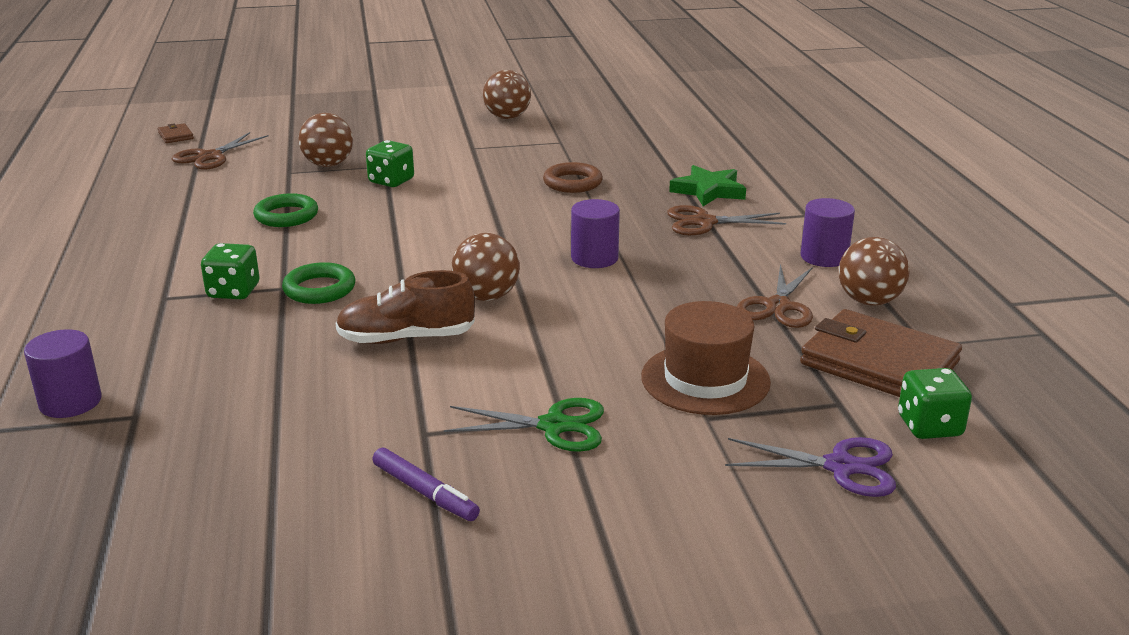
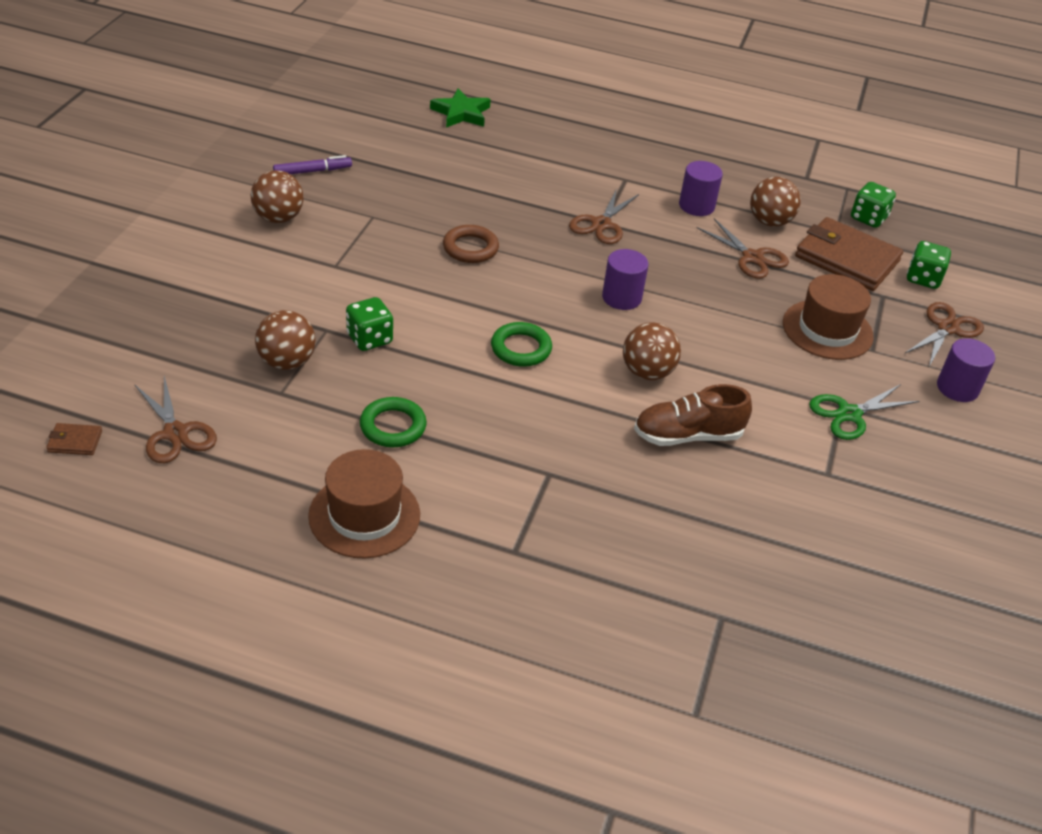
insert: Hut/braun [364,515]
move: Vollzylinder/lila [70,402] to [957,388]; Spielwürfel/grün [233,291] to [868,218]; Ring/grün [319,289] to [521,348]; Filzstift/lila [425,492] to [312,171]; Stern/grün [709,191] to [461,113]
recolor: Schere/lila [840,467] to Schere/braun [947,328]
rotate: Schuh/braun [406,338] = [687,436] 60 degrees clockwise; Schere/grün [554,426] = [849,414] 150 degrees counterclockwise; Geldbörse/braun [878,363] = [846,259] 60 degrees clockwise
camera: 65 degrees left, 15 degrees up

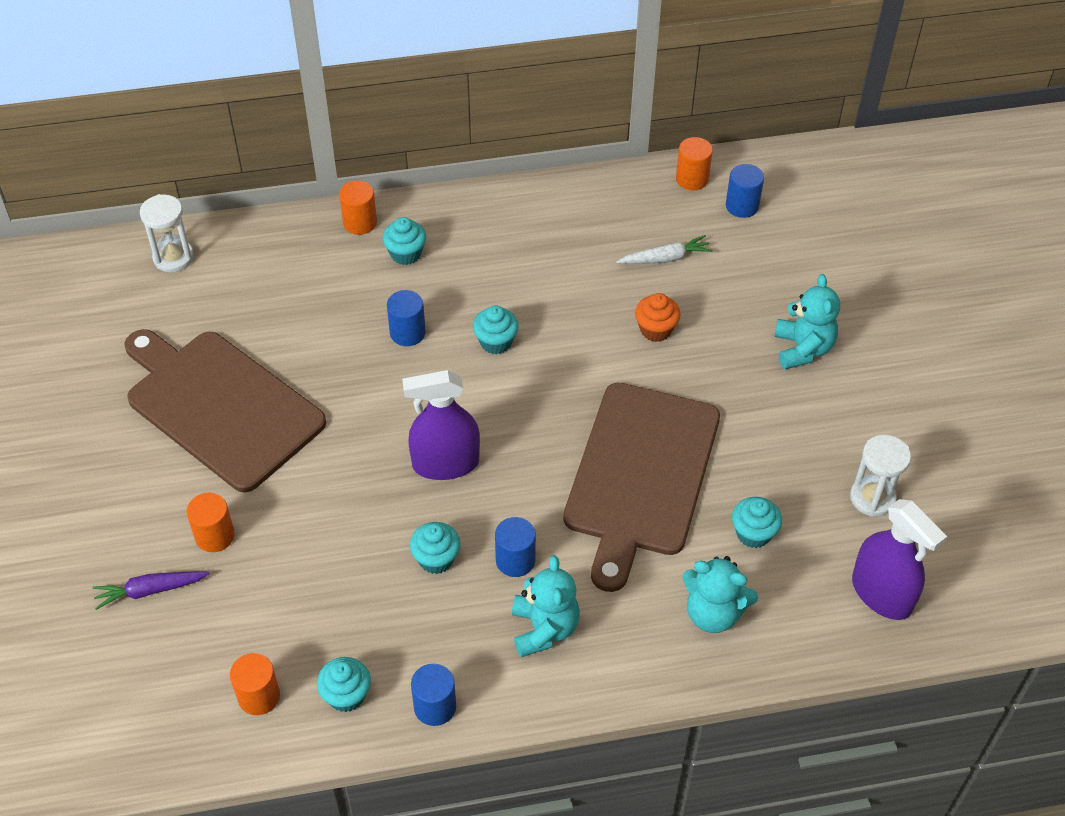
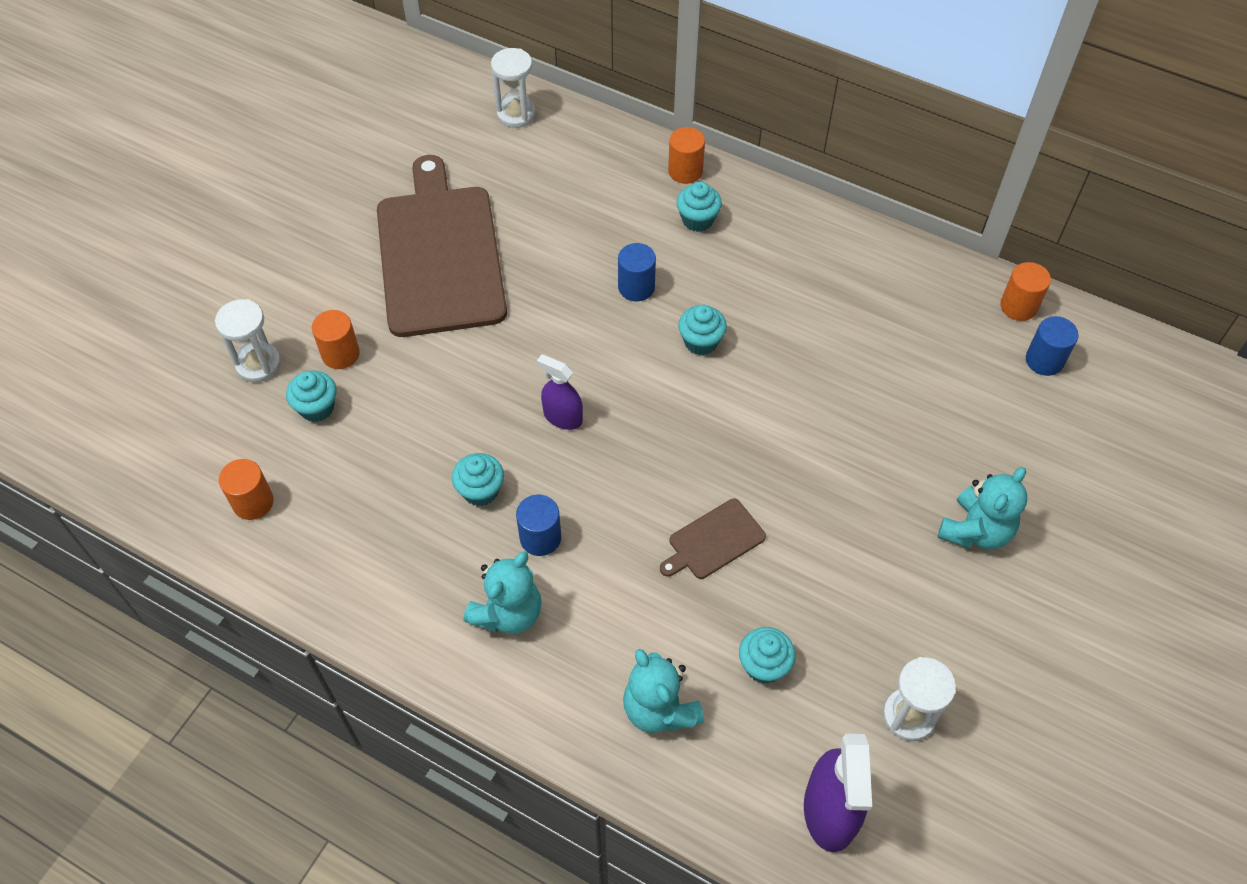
delete: Vollzylinder/blau [435,707]; Karotte/weiß [665,258]; Muffin/orange [655,330]
move: Muffin/türkis [346,695] to [317,407]
replace: Karotte/lila [150,590] to Sanduhr/weiß [258,364]
resize: Sprühflasche/lila [445,463] = [562,417] x0.62; Schneidebrett/braun [640,475] = [714,541] x0.42
camera: 40 degrees right, 5 degrees up

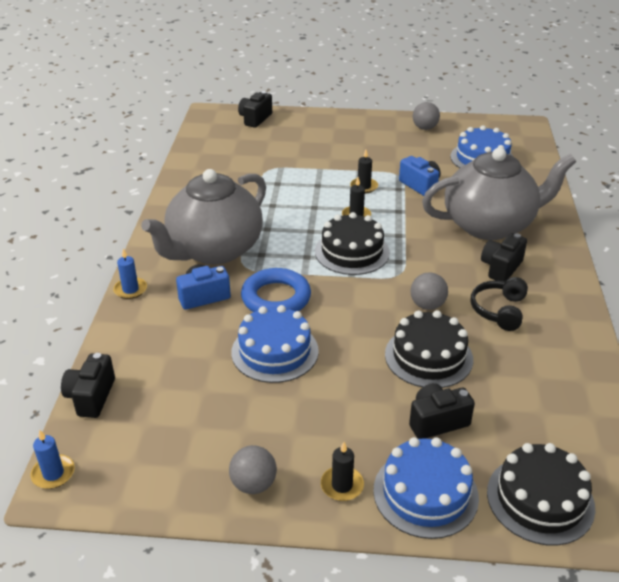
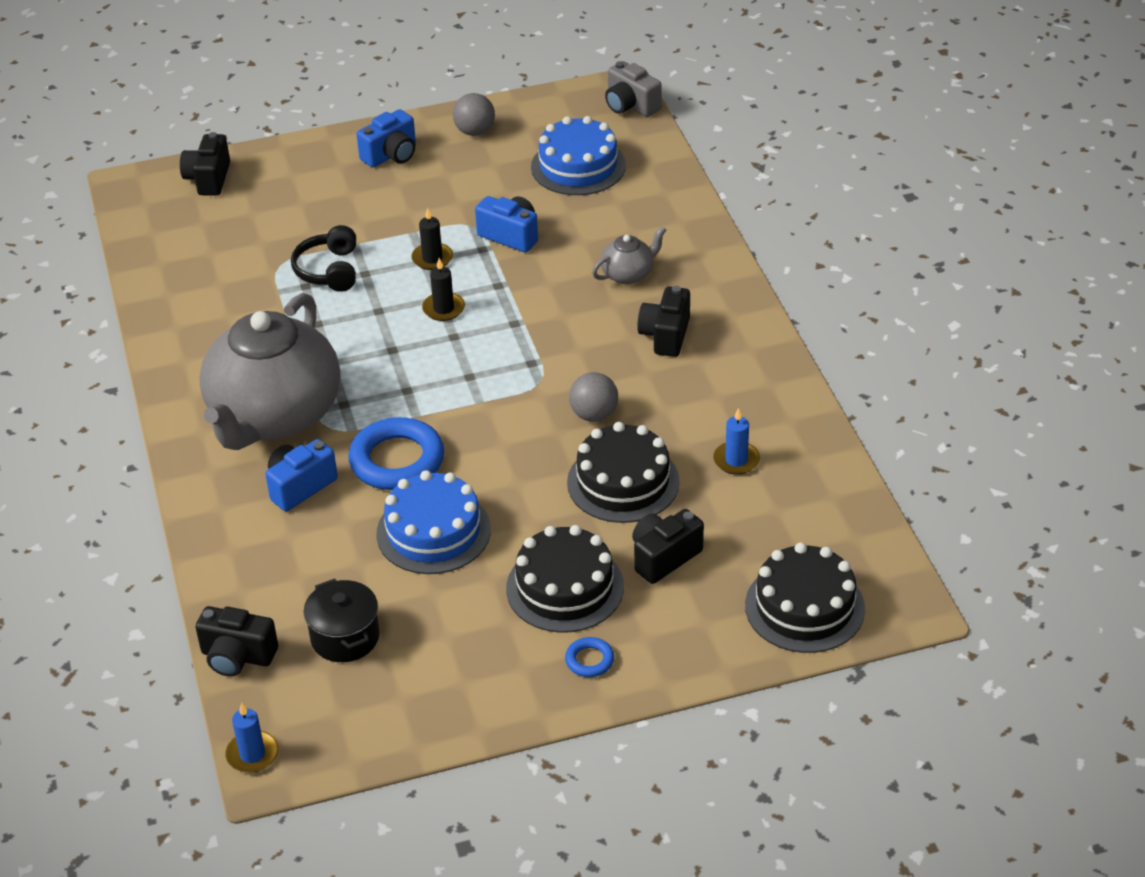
delete: Ball/grau [253,484]; Kuchen/blau [425,493]
insert: Kochtopf/schwarz [345,637]; Kamera/blau [391,155]; Kamera/grau [630,106]
move: Kerze/blau [130,290] to [736,460]; Kuchen/schwarz [352,252] to [565,587]; Kopfhörer/schwarz [499,310] to [329,270]
replace: Kerze/schwarz [342,485] to Ring/blau [589,660]
rotate: Kamera/schwarz [91,397] = [237,656] 60 degrees counterclockwise
resize: Teekanne/grau [490,225] = [628,274] x0.41
camera: 20 degrees left, 5 degrees up

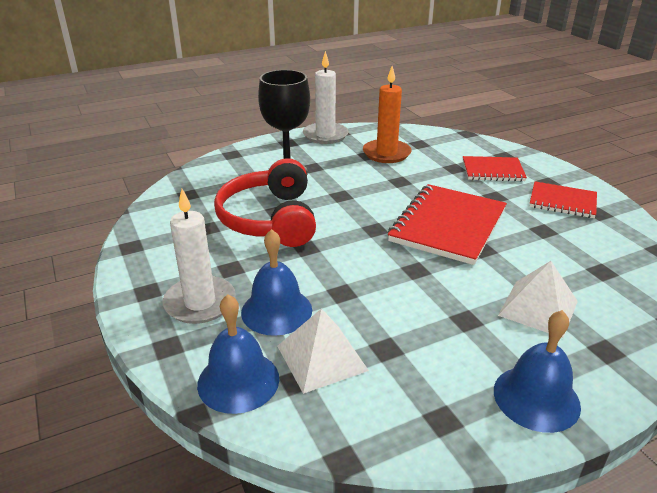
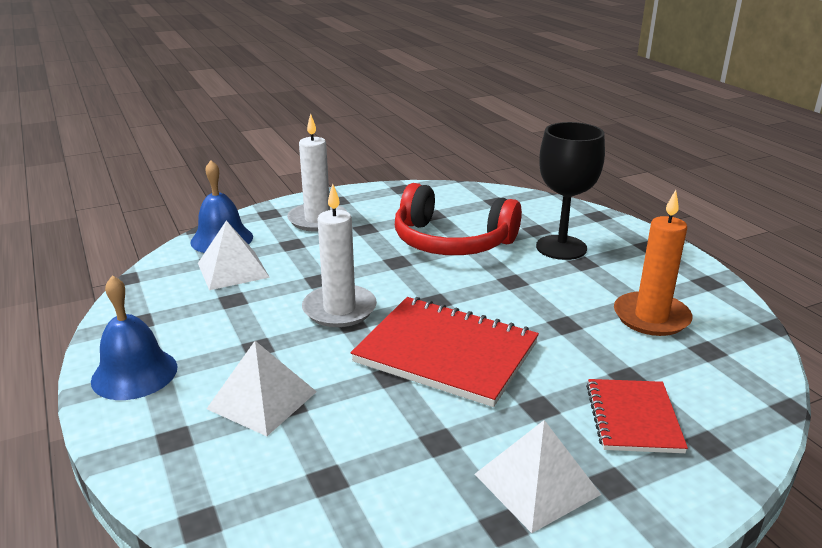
delete: Glocke/blau [276,311]
move: Kerze/weiß [325,135] to [339,309]
replace: Notizbuch/rot [562,202] to Pyramide/weiß [536,484]
rotate: Kopfhörer/rot [270,219] = [451,242] 150 degrees counterclockwise
camera: 90 degrees right, 5 degrees down

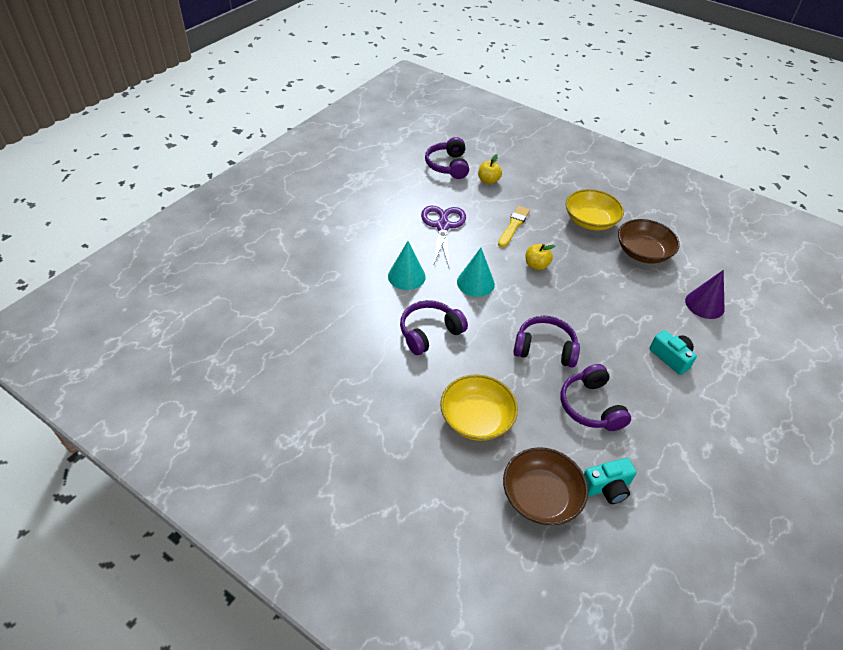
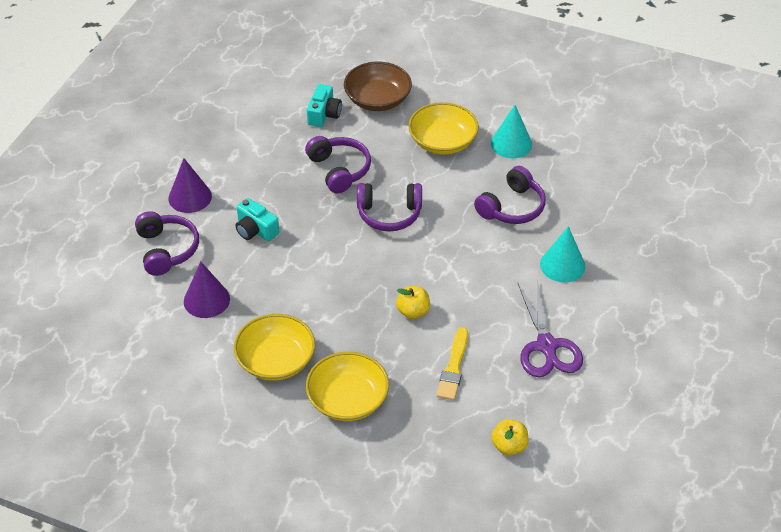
insert: Kegel/lila [190,197]
move: Kopfhörer/lila [448,166] to [167,250]; Kegel/türkis [475,283] to [511,143]
recolor: Schüssel/braun [643,252] to Schüssel/gelb [276,360]
rotate: Kamera/türkis [606,487] = [324,114] 135 degrees clockwise
camera: 170 degrees right, 0 degrees up

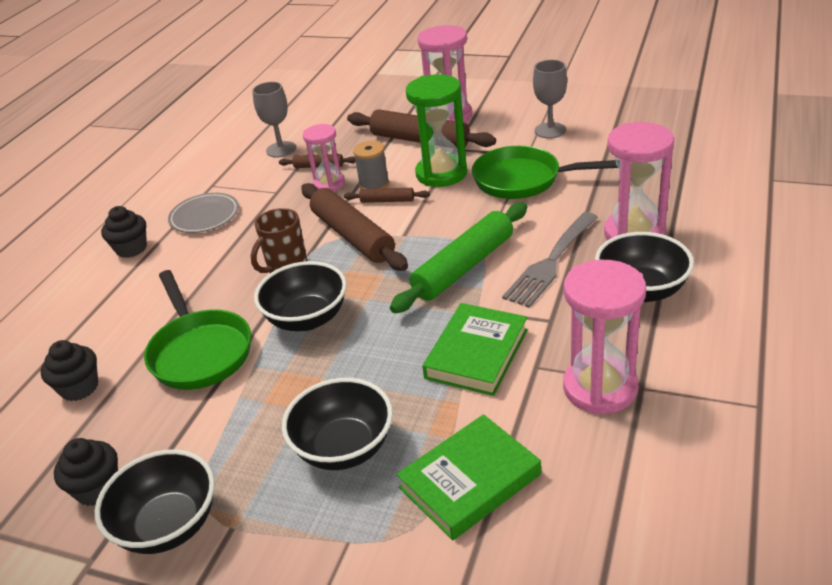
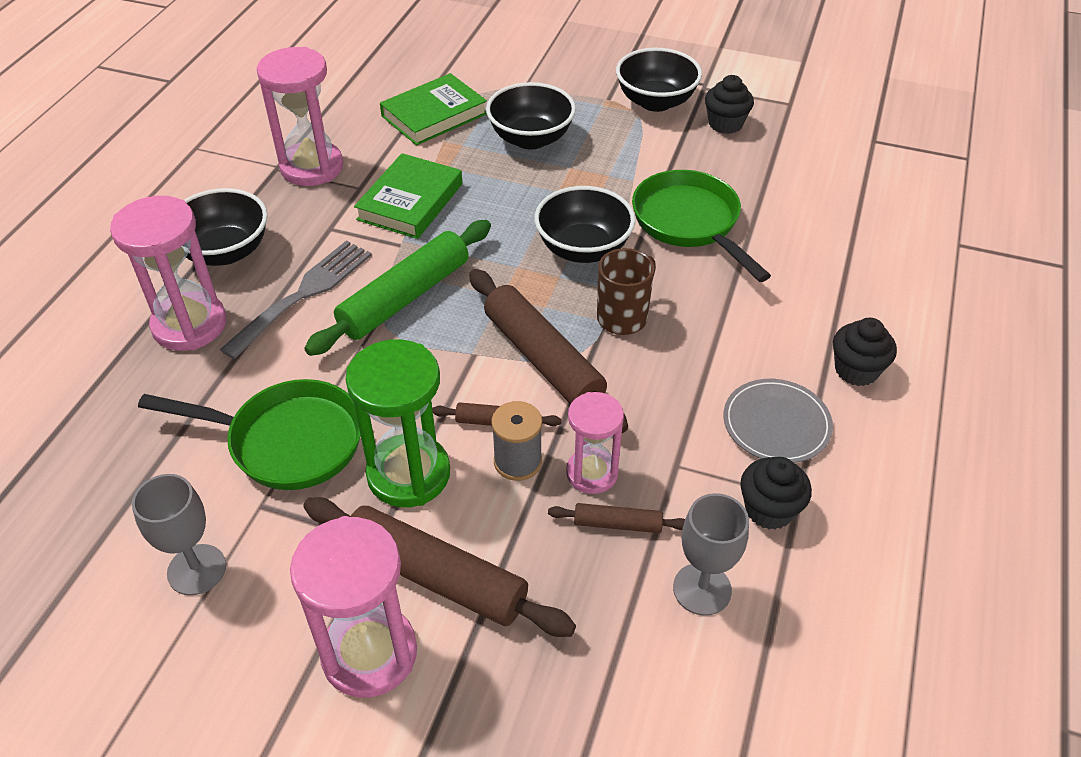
move: Muffin/schwarz [79,388] to [769,510]
camera: 175 degrees right, 10 degrees up

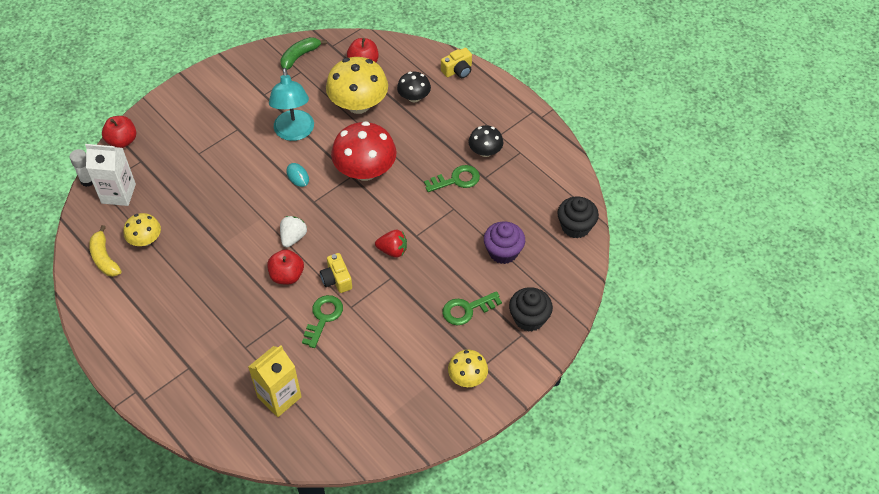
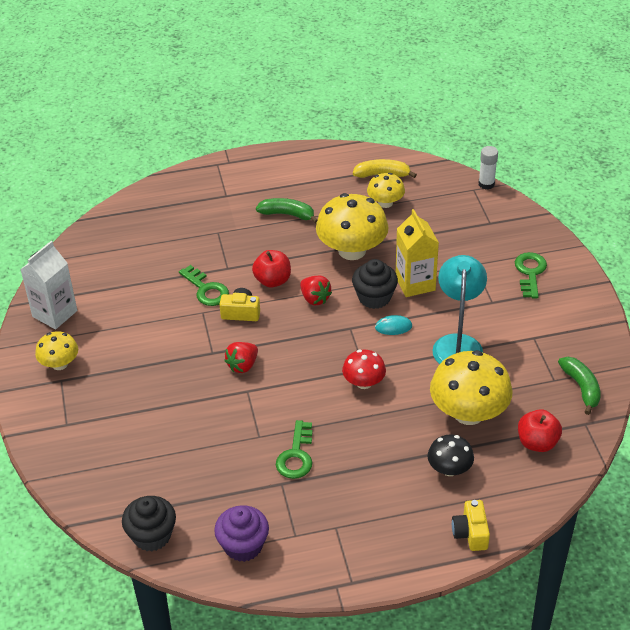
delete: Apfel/rot [122,141]; Pilz/schwarz [485,151]
insert: Banane/grün [287,214]; Pilz/gelb [352,250]
move: Getränkekarton/weiß [118,193] to [55,313]; Getränkekarton/gelb [279,397] to [415,283]; Schlüssel/grün [467,309] to [530,273]; Muffin/lila [503,252] to [243,546]; Muffin/schwarz [529,318] to [374,297]
recolor: Erdbeere/weiß [293,237] to Erdbeere/rot [315,299]
rotate: Lampe/türkis [294,133] = [457,344] 75 degrees clockwise
resize: Pilz/rot [365,170] = [364,382] x0.55
camera: 120 degrees right, 10 degrees down

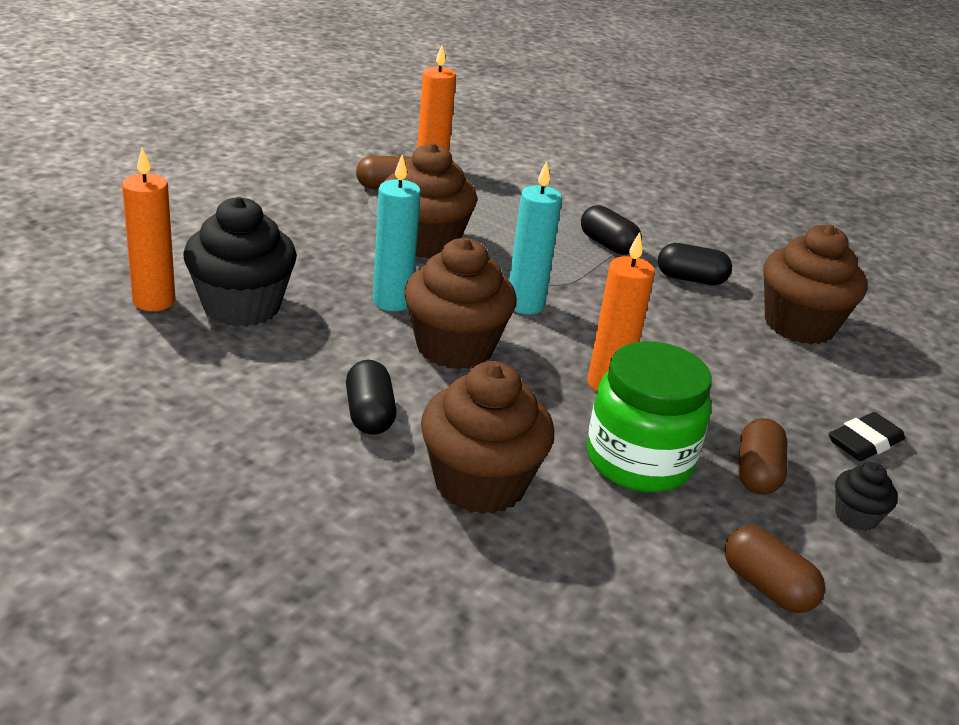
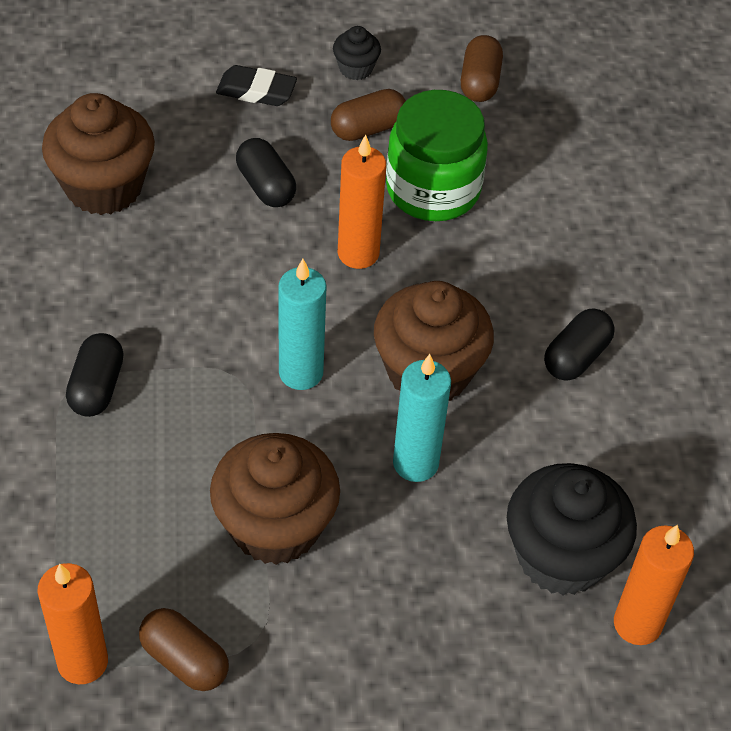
delete: Muffin/braun [480,483]
move: Kapsel/schwarz [690,279] to [266,186]
camera: 130 degrees left, 20 degrees up

